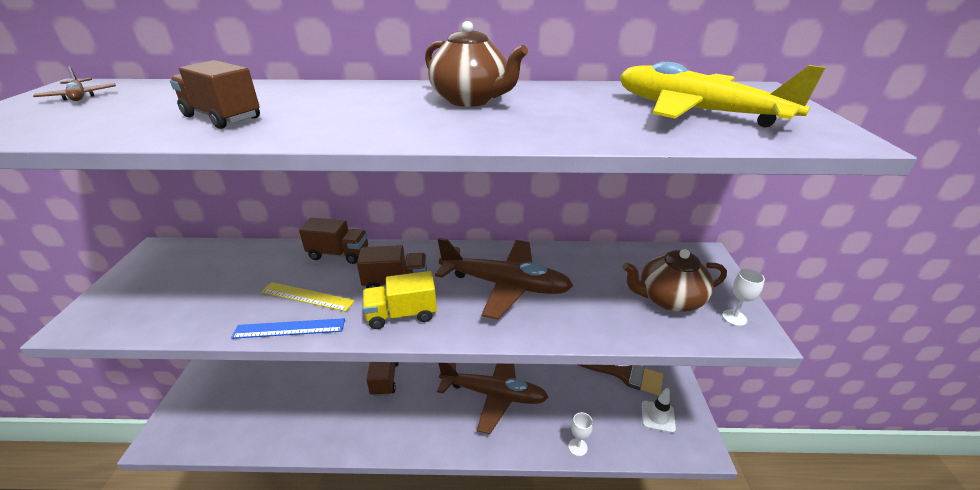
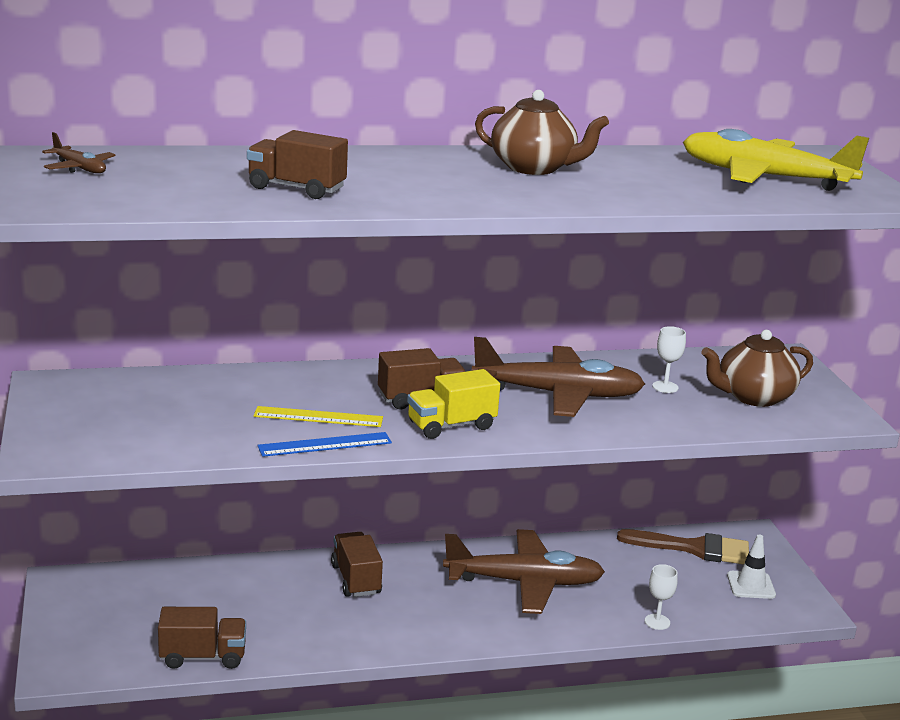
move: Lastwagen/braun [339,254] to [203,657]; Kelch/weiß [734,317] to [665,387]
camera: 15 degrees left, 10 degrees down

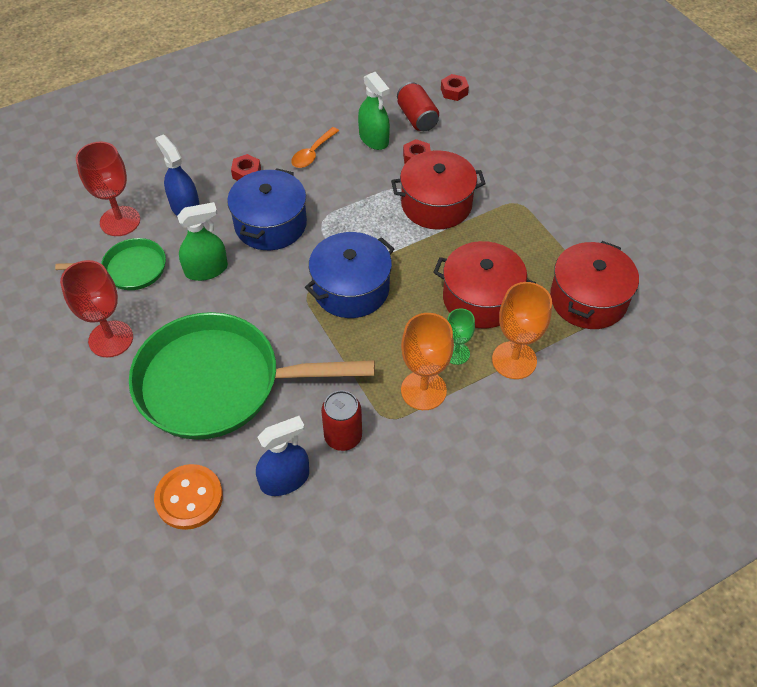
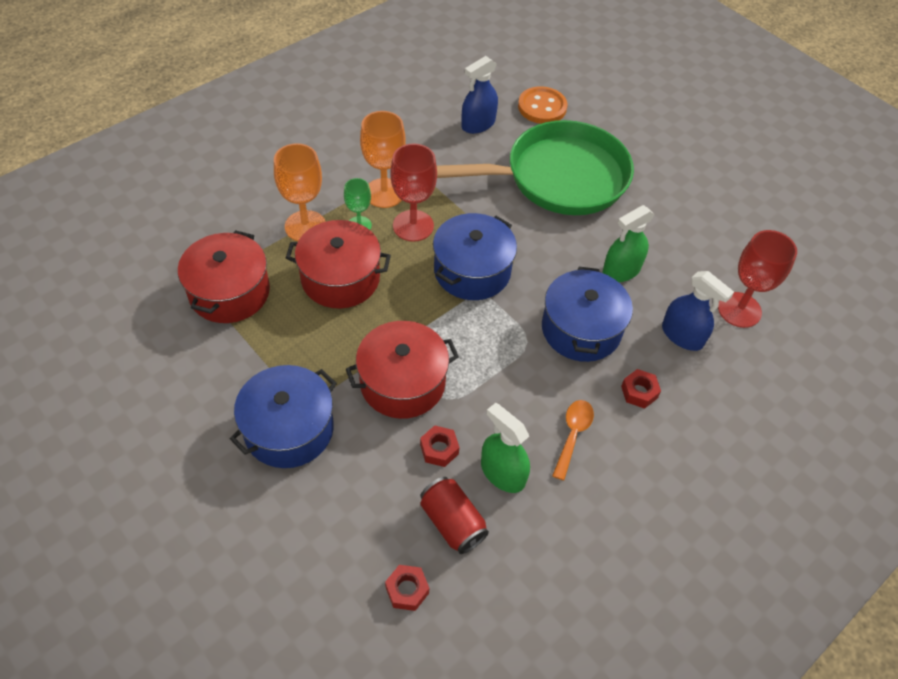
delete: Pfanne/grün [130,269]; Dose/rot [343,436]
insert: Kochtopf/blau [289,429]
move: Kelch/rot [111,339] to [413,226]
camera: 165 degrees right, 0 degrees up

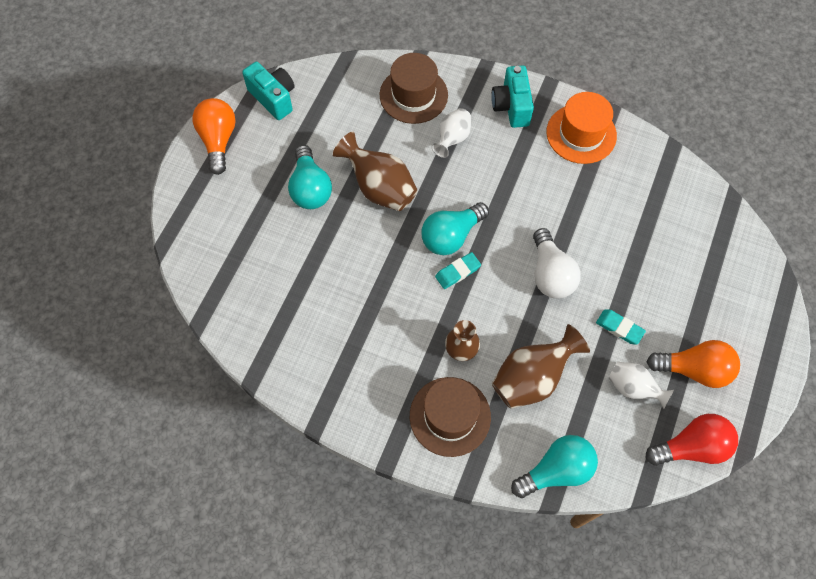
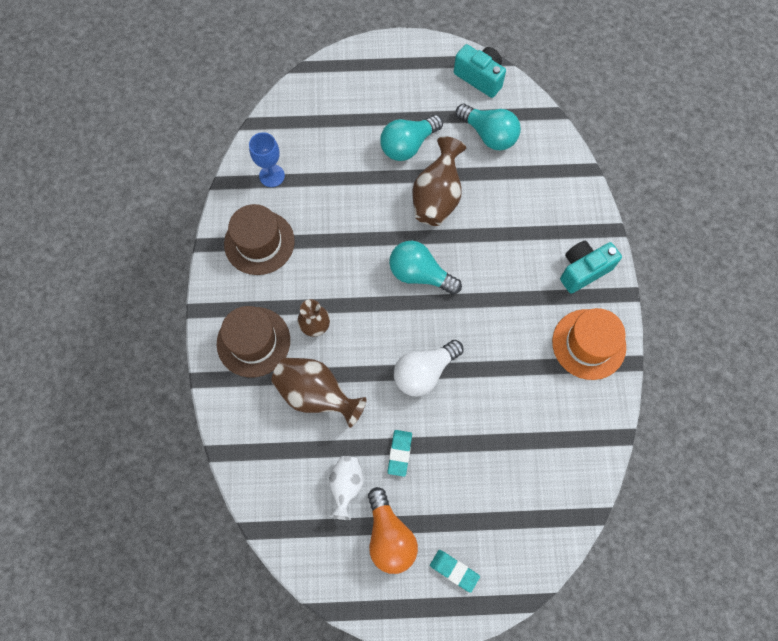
delete: Glühbirne/orange [218,140]; Vase/weiß [452,139]; Glühbirne/rot [691,447]
insert: Kelch/blau [272,176]
move: Hut/braun [413,95] to [259,242]; Radiergummi/türkis [457,272] to [454,570]; Glühbirne/türkis [556,471] to [489,135]
rotate: Kamera/türkis [273,98] = [480,78] 75 degrees counterclockwise
camera: 65 degrees right, 5 degrees up

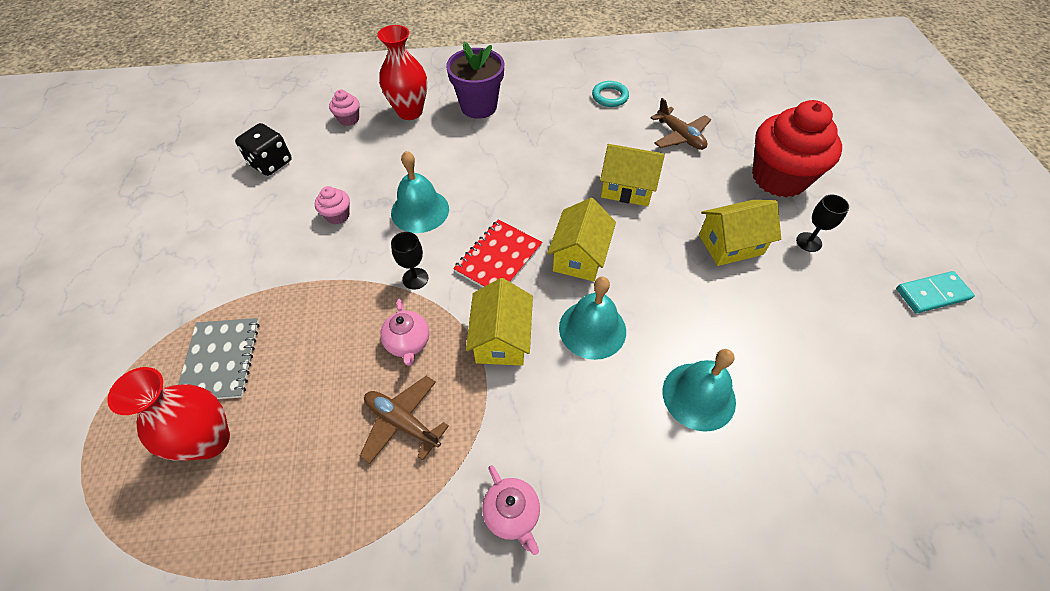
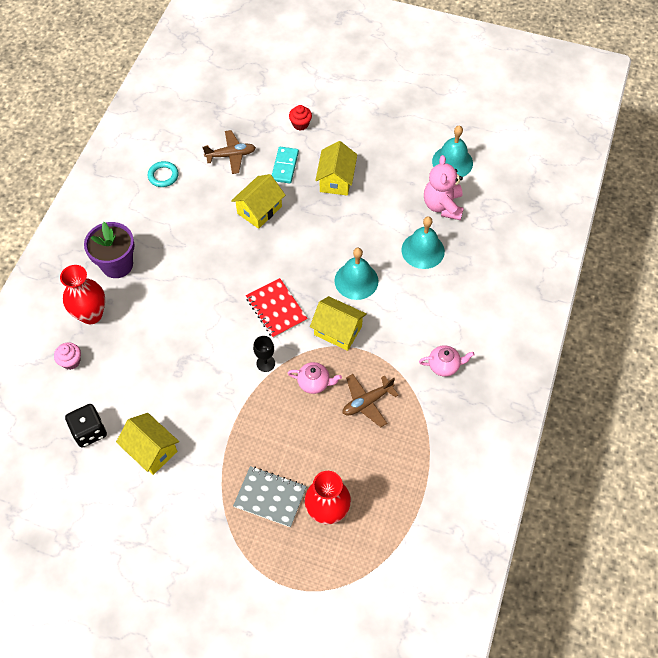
delete: Muffin/rosa [337,215]; Kelch/schwarz [809,242]
insert: Teddybär/rosa [442,206]
move: Glocke/türkis [420,210] to [452,162]; Haus/gelb [579,256] to [151,450]; Dominostein/türkis [932,294] to [285,166]
resize: Muffin/rot [779,178] = [300,124] x0.41
camera: 65 degrees left, 5 degrees up

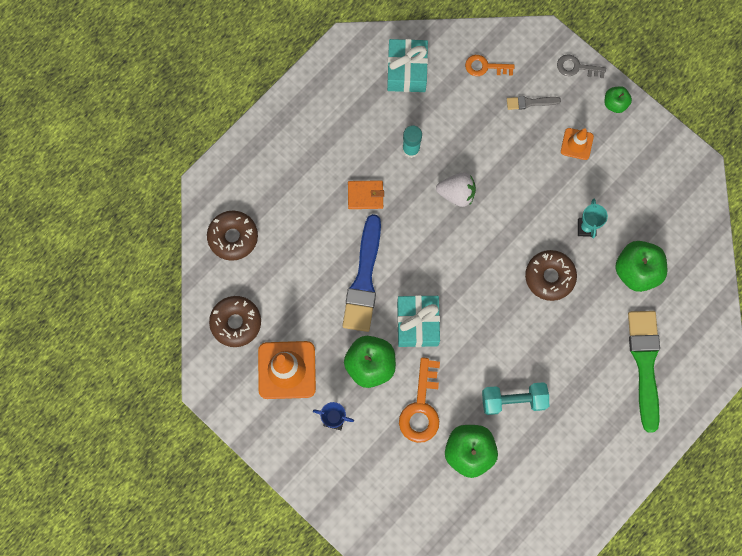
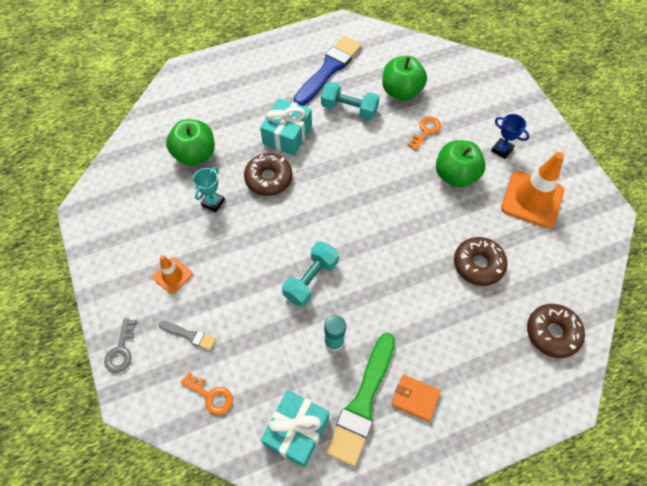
delete: Apfel/grün [615,103]
move: Donut/braun [236,322] to [478,264]; Pinsel/blau [364,279] to [329,69]; Geldbörse/orange [365,195] to [415,398]; Geschenk/türkis [417,324] to [287,135]; Pinsel/grün [645,364] to [362,402]
replace: Erdbeere/weiß [456,193] to Hantel/türkis [311,279]
rotate: Schlüssel/grau [576,67] = [121,350] 60 degrees clockwise
resize: Schlüssel/orange [421,408] = [426,131] x0.62
camera: 155 degrees left, 15 degrees down

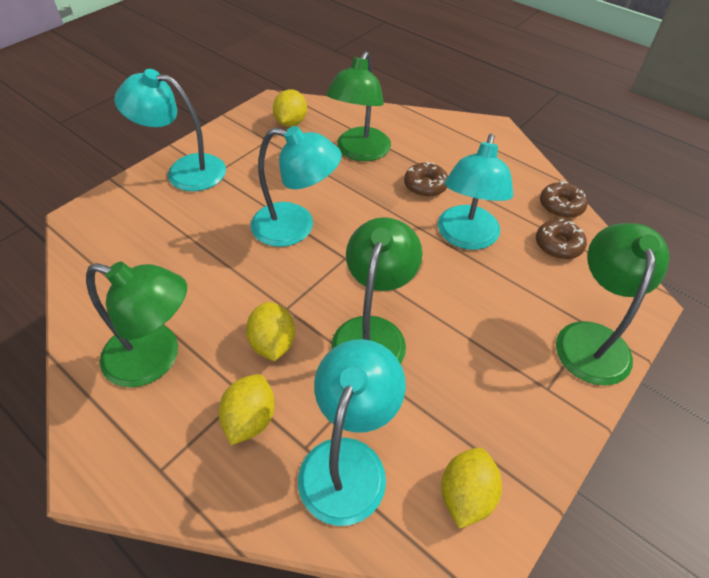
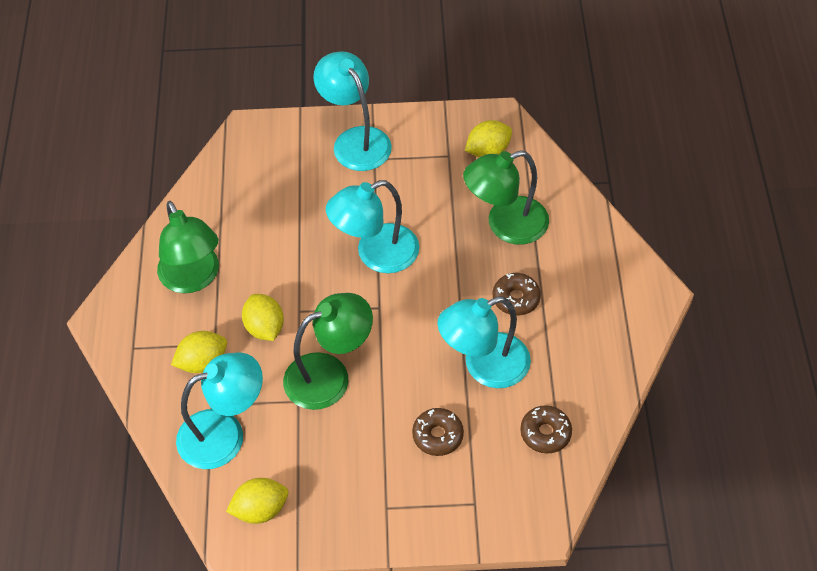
delete: Lampe/grün [591,339]
move: Donut/braun [561,206] to [437,435]
rotate: Zitrone/gelb [273,343] = [265,327] 60 degrees counterclockwise; Lampe/türkis [296,227] = [376,254] 90 degrees clockwise
camera: 50 degrees right, 5 degrees up

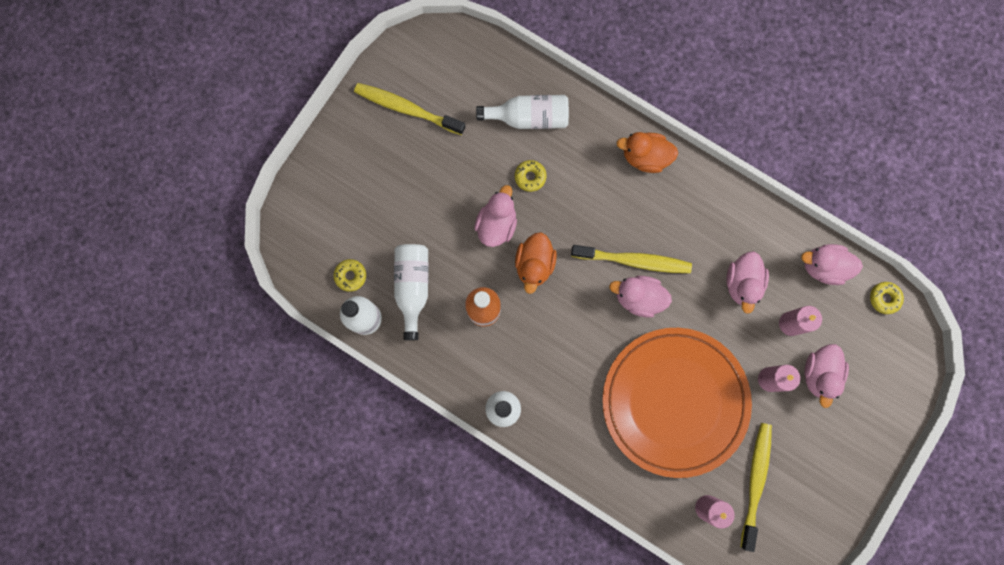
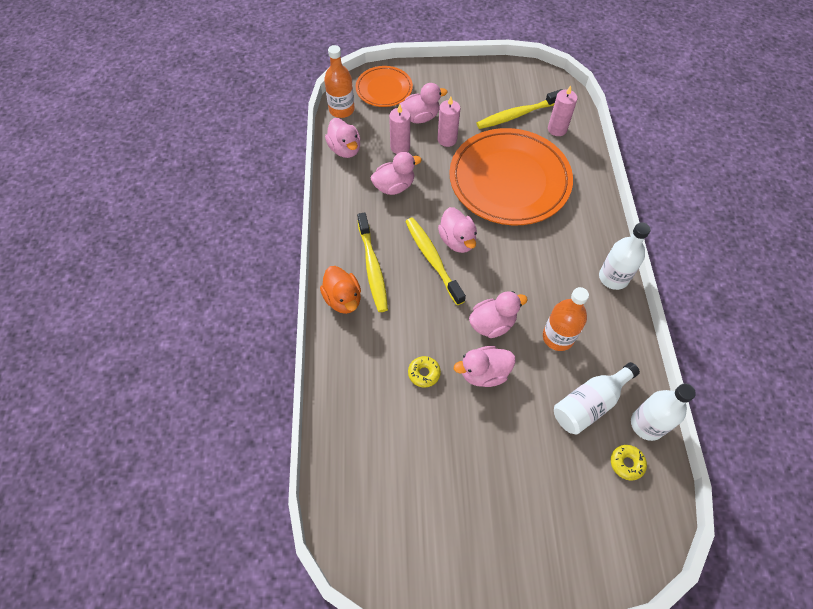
delete: Flasche/weiß [529,117]
insert: Teller/orange [384,89]
move: Zahnbürste/gelb [407,109] to [372,267]
replace: Donut/gelb [884,298] to Flasche/orange [341,110]
recolor: Ente/orange [534,264] to Ente/rosa [492,324]
camera: 125 degrees left, 20 degrees down

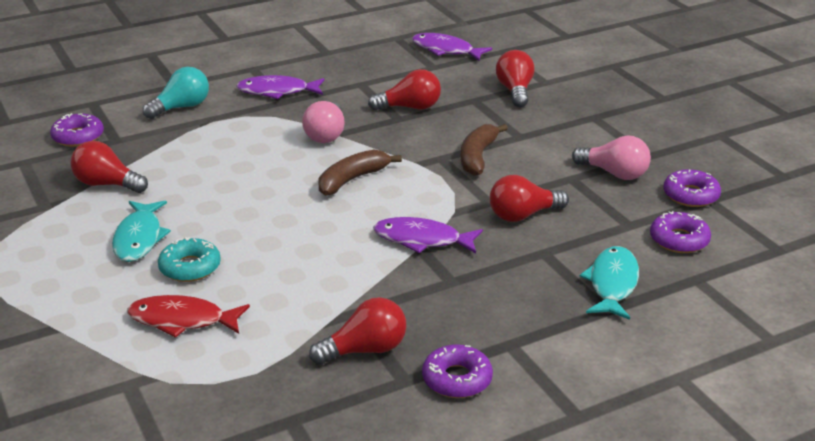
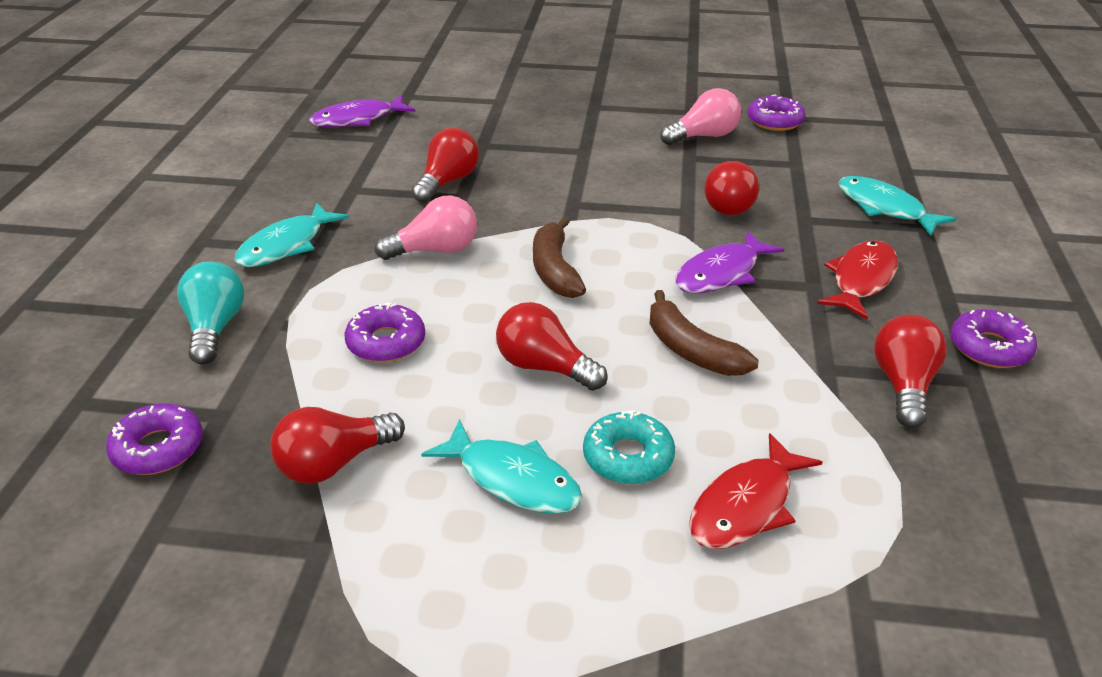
insert: Fisch/rot [861,280]
move: Banane/braun [478,157] to [691,350]; Glühbirne/rot [515,91] to [544,367]; Donut/lila [679,240] to [386,342]
recolor: Fisch/lila [277,91] to Fisch/türkis [286,245]
rotate: Glühbirne/rosa [326,135] = [435,250] 60 degrees counterclockwise
camera: 55 degrees left, 5 degrees up

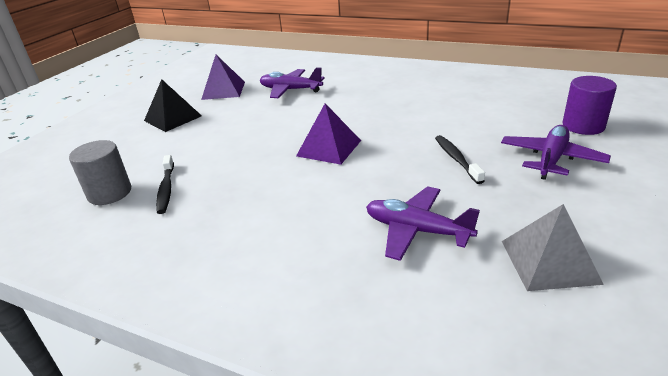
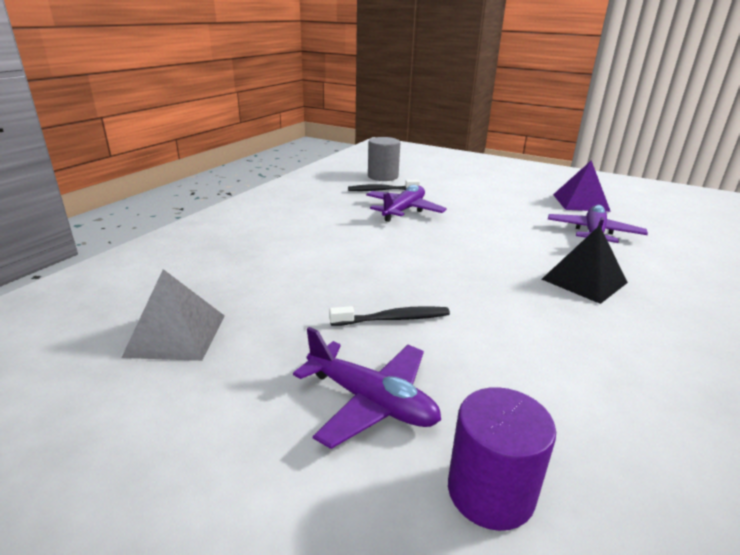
delete: Pyramide/lila [329,148]
move: Pyramide/schwarz [172,118] to [584,280]; Flugzeug/lila [417,230] to [403,210]
camera: 90 degrees right, 5 degrees down

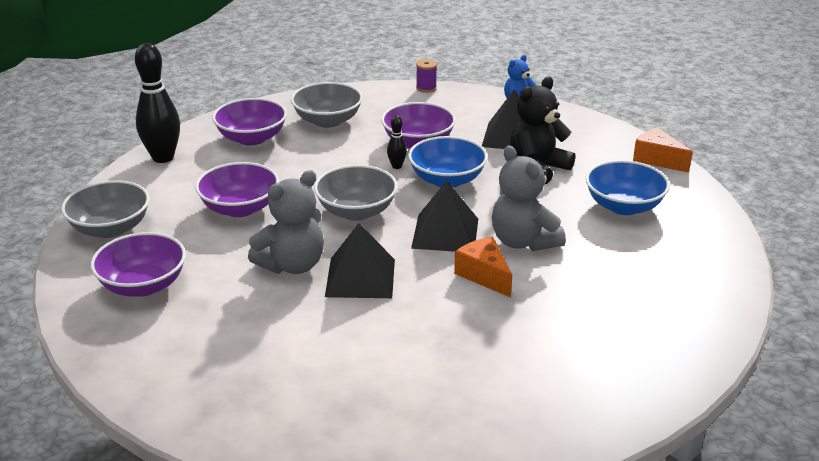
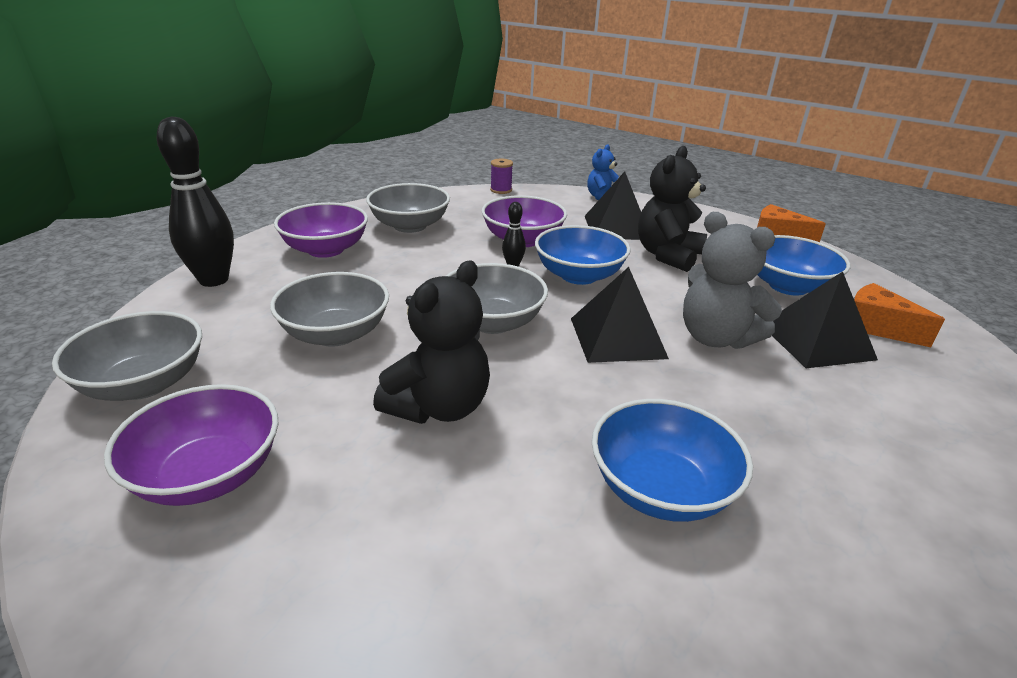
insert: Schüssel/blau [661,489]
move: Pyramide/schwarz [360,277] to [816,341]; Käse/orange [484,275] to [875,327]
recolor: Schüssel/lila [240,208] to Schüssel/grau [335,334]; Teddybär/grau [292,265] to Teddybär/schwarz [439,407]
camera: 15 degrees left, 0 degrees up

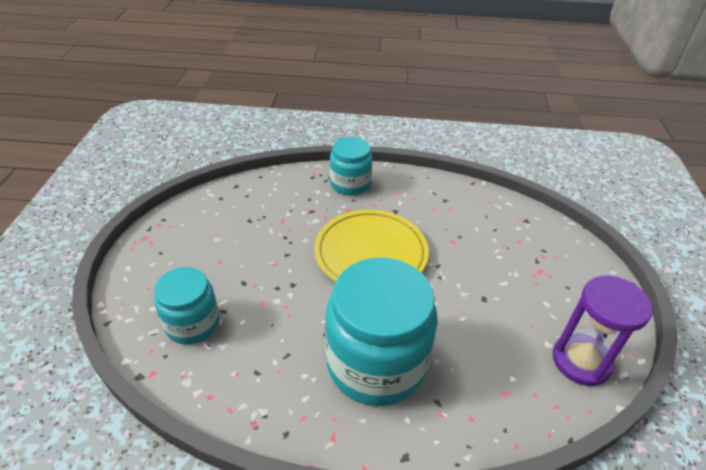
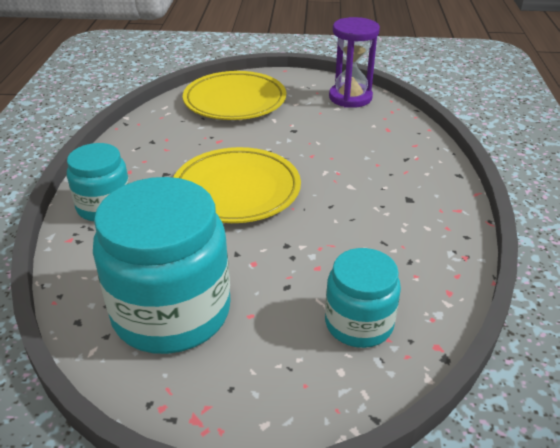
insert: Teller/gelb [235,101]
move: Einmachglas/türkis [376,363] to [171,312]
camera: 90 degrees left, 5 degrees down

